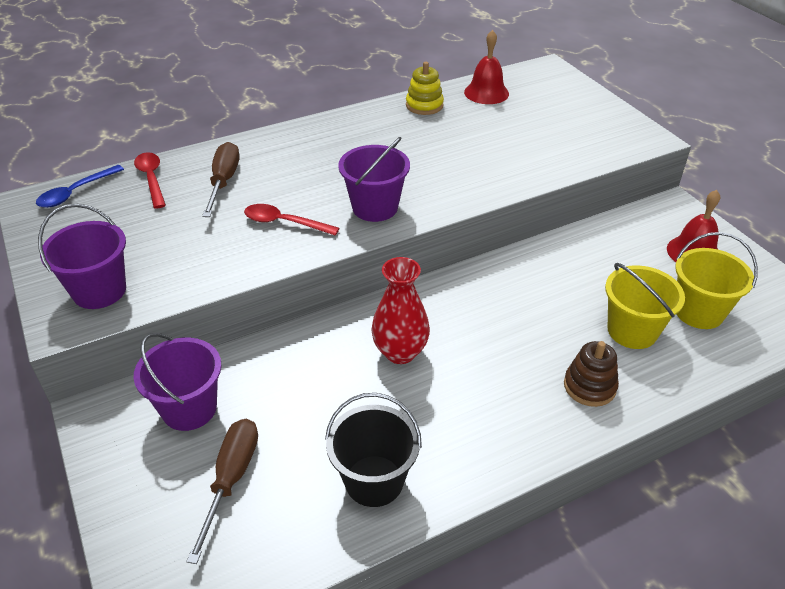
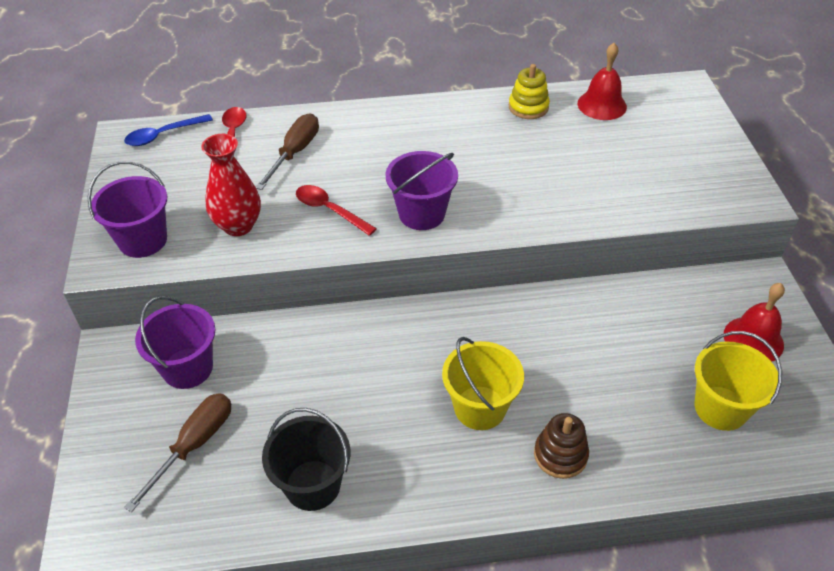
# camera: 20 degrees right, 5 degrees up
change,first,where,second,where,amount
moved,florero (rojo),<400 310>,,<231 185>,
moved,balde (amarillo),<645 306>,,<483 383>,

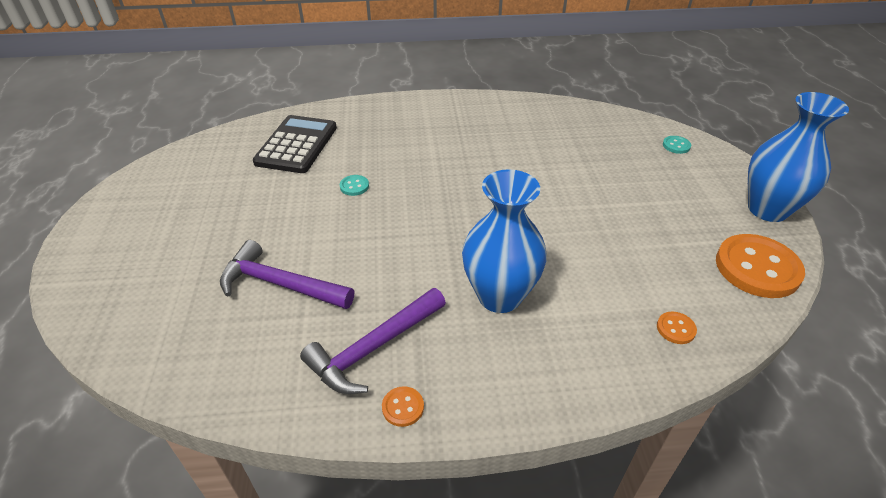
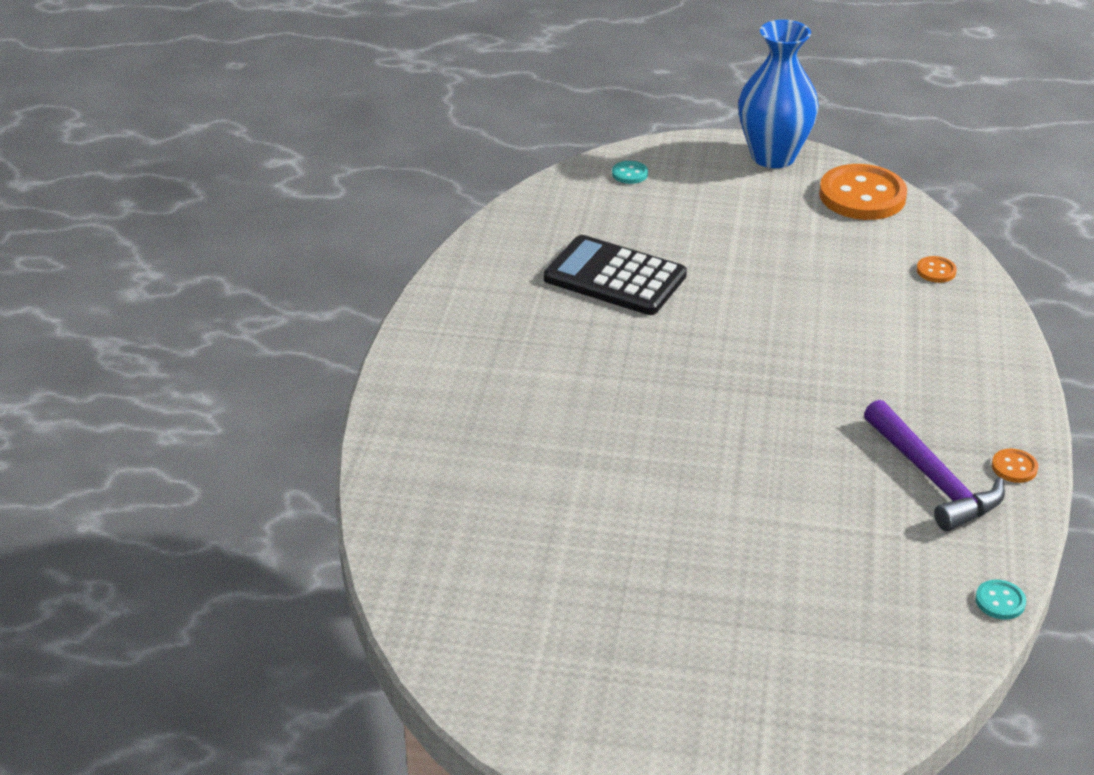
# camera: 75 degrees left, 5 degrees down
change,first,where,second,where,amount
moved,calculadora (negro),<295 144>,,<615 275>,
removed,florero (azul),<504 241>,,,
moved,botón (turquesa),<354 185>,,<1000 600>,
removed,martillo (morado),<287 274>,,,

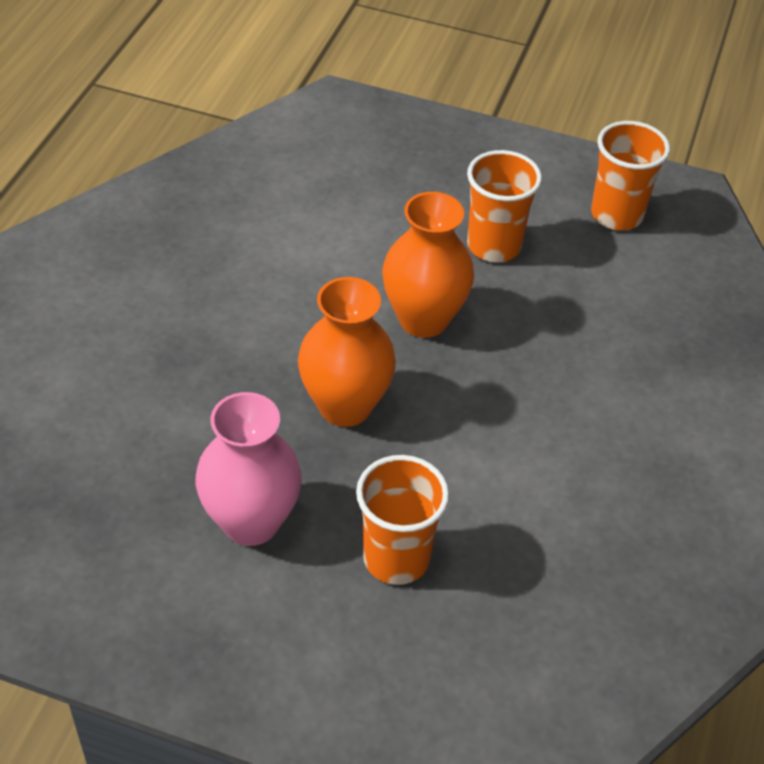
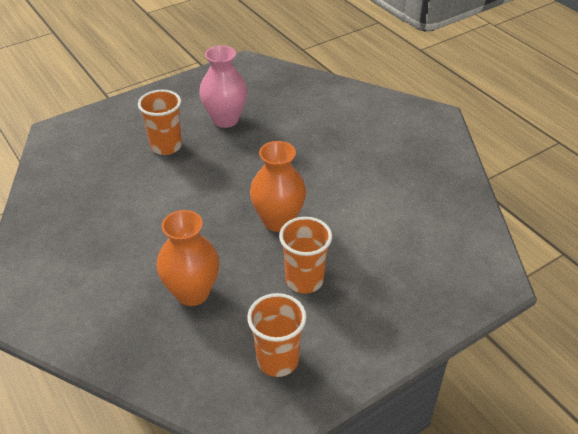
# camera: 130 degrees right, 5 degrees down
change,first,where,second,where,amount
moved,florero (naranja),<347 352>,,<188 258>,

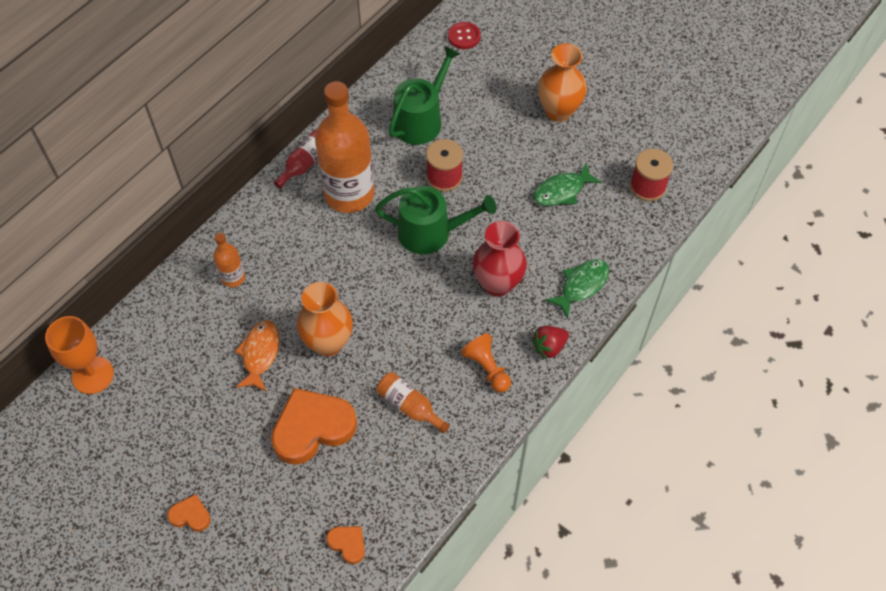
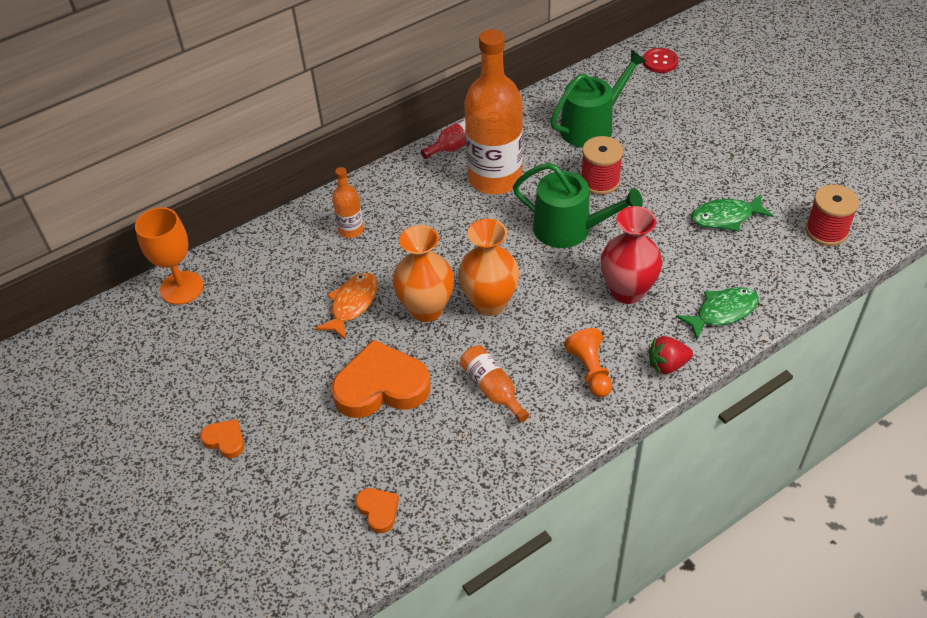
# camera: 20 degrees right, 10 degrees down
change,first,where,second,where,amount
moved,florero (naranja),<562 82>,,<488 267>,

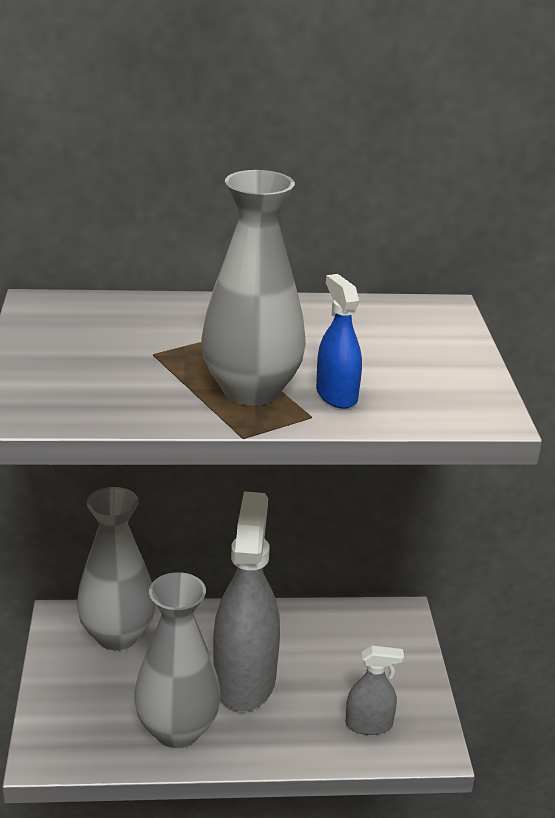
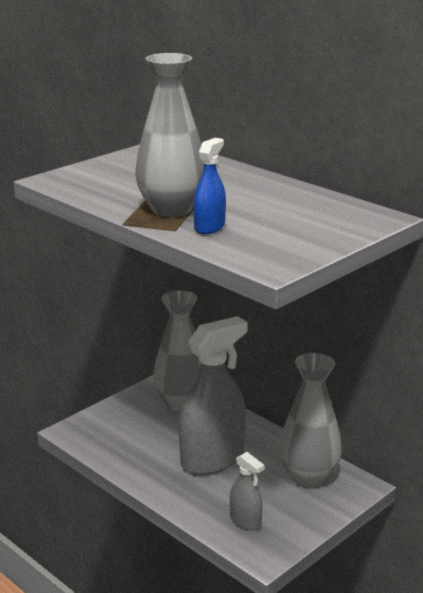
# camera: 50 degrees right, 5 degrees down
change,first,where,second,where,amount
moved,florero (gris),<177 660>,,<310 420>,

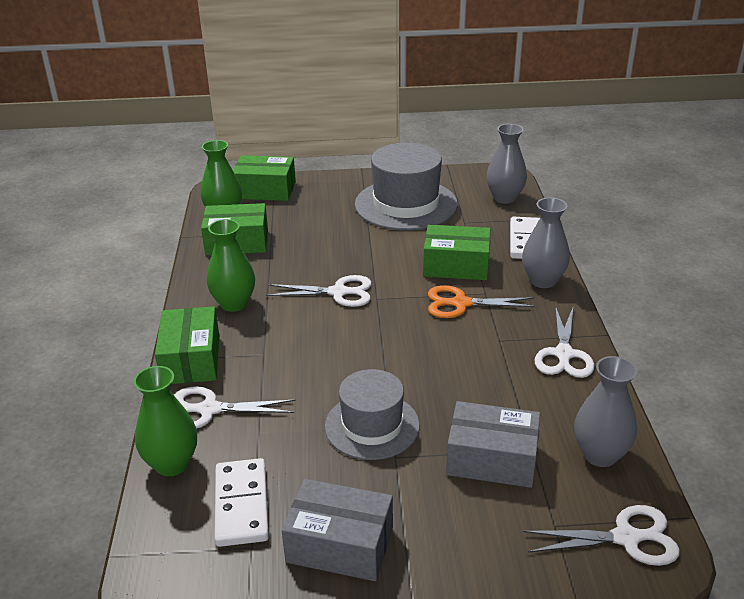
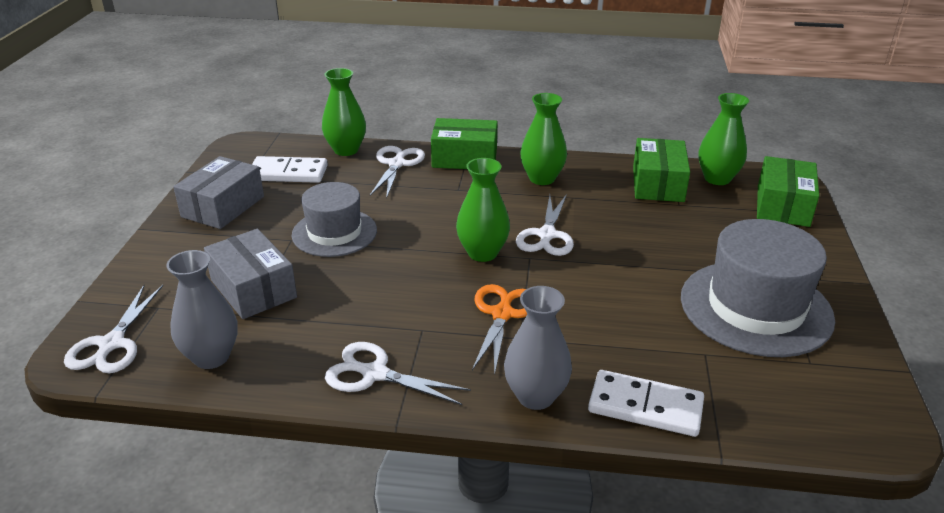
# camera: 100 degrees right, 0 degrees up
change,first,where,second,where,amount
removed,florero (gris),<506 164>,,,
removed,caja (verde),<457 252>,,,
turned,caja (gris),<493 444>,,<250 274>,60 degrees counterclockwise
added,,,florero (verde),<483 210>,

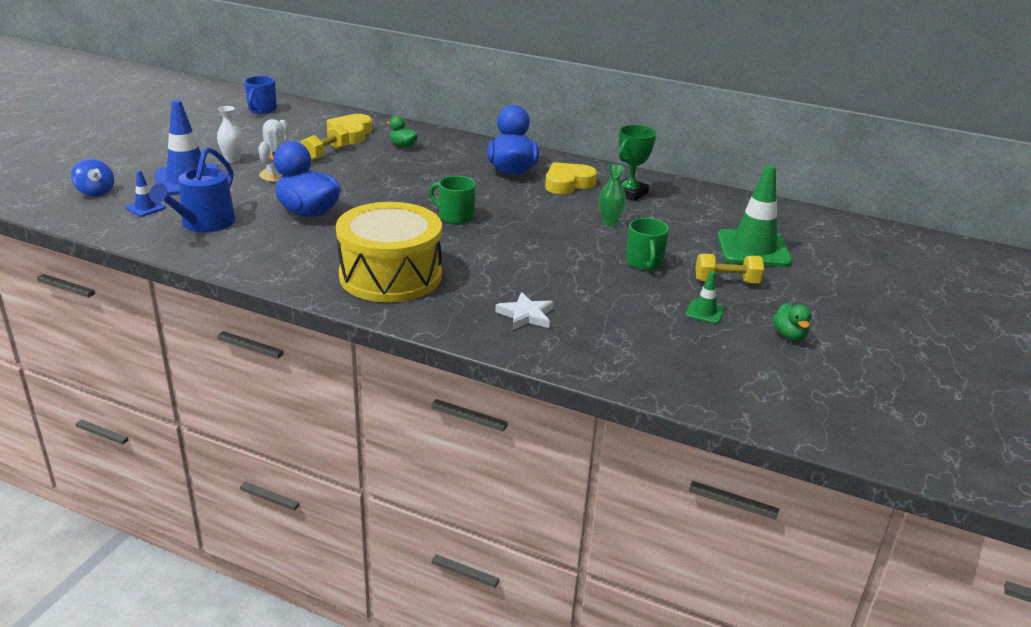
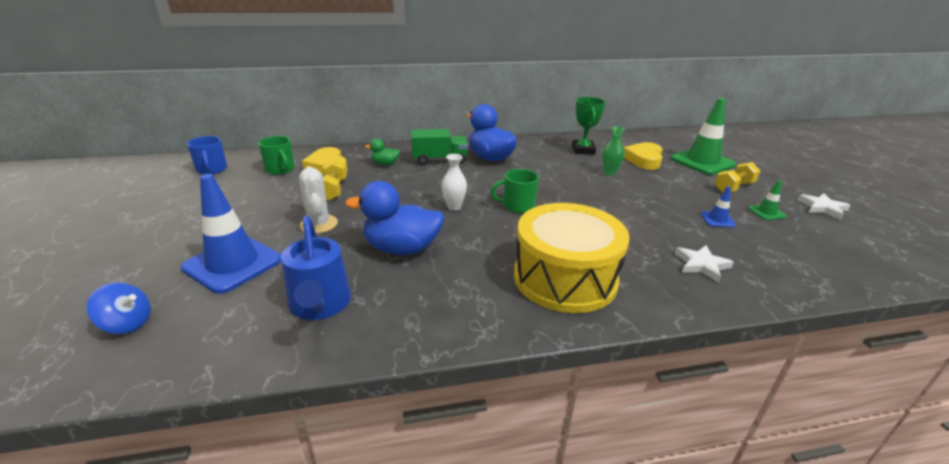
# camera: 35 degrees left, 0 degrees up
change,first,where,second,where,amount
moved,florero (blanco),<230 134>,,<454 182>,
moved,corazón (amarillo),<571 178>,,<643 156>,
moved,cono de tráfico (azul),<146 193>,,<718 207>,
moved,taza (verde),<647 244>,,<276 155>,
replaced,pato (verde),<792 321>,estrella (blanco),<824 206>,
added,,,camión (verde),<439 147>,

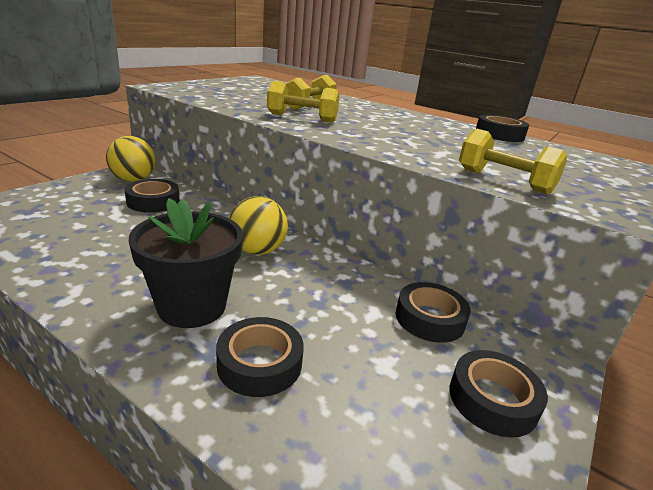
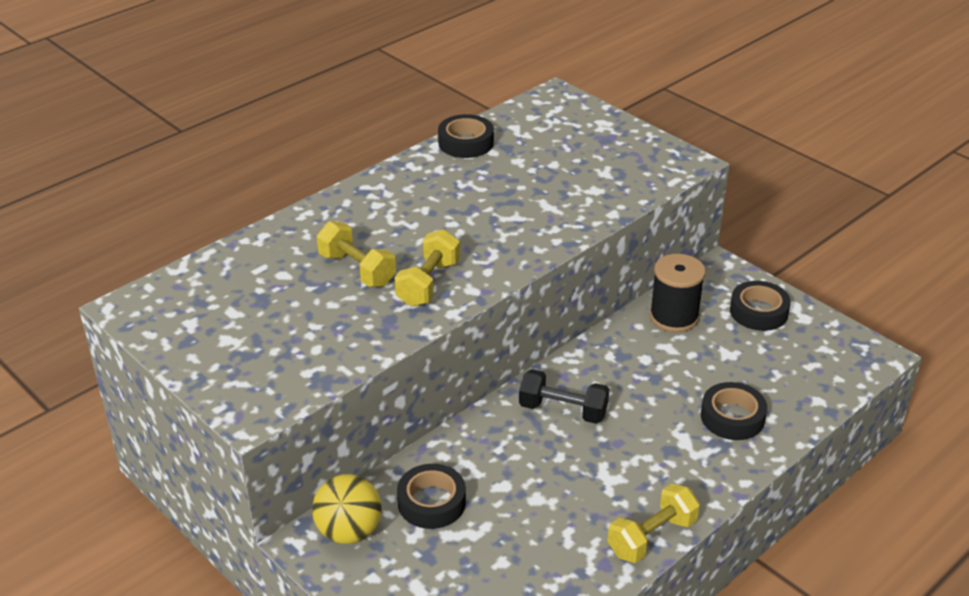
# camera: 75 degrees left, 10 degrees up
change,first,where,second,where,amount
moved,mancuerna (amarillo),<513 161>,,<653 523>,
replaced,pelota (amarillo),<258 225>,mancuerna (negro),<564 396>,
removed,maceta (negro),<186 263>,,,
replaced,cinta adhesiva (negro),<433 312>,carrete (negro),<677 293>,

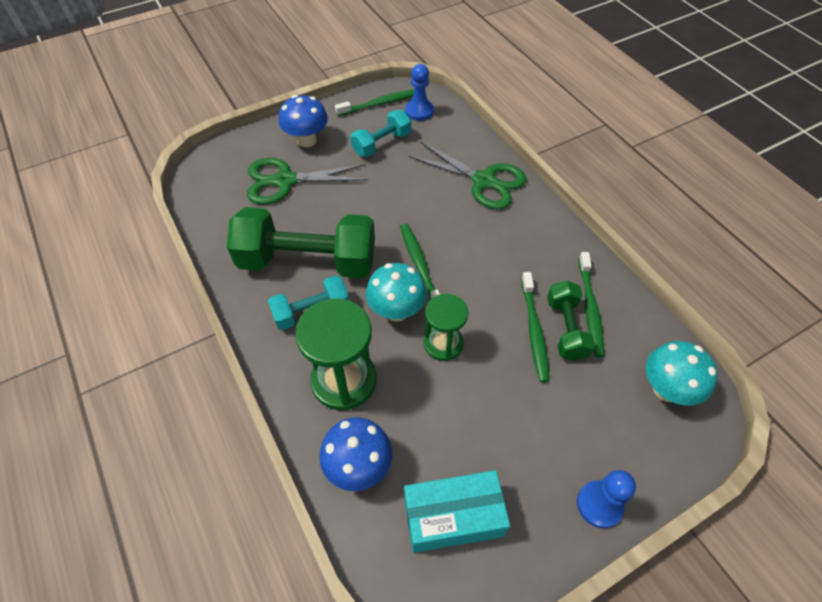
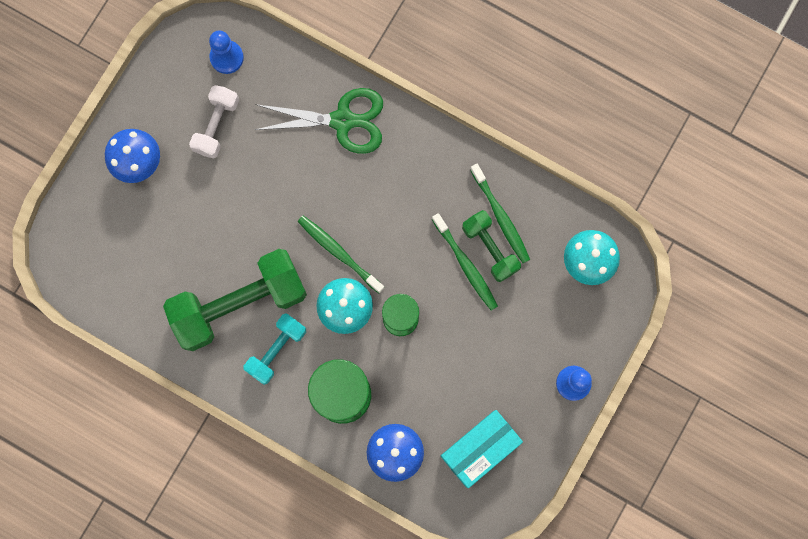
# camera: 30 degrees left, 25 degrees up
change,first,where,second,where,amount
removed,cepillo de dientes (verde),<374 102>,,,
recoloured,mancuerna (turquesa),<381 133>,mancuerna (blanco),<214 121>,
removed,tijeras (verde),<307 181>,,,

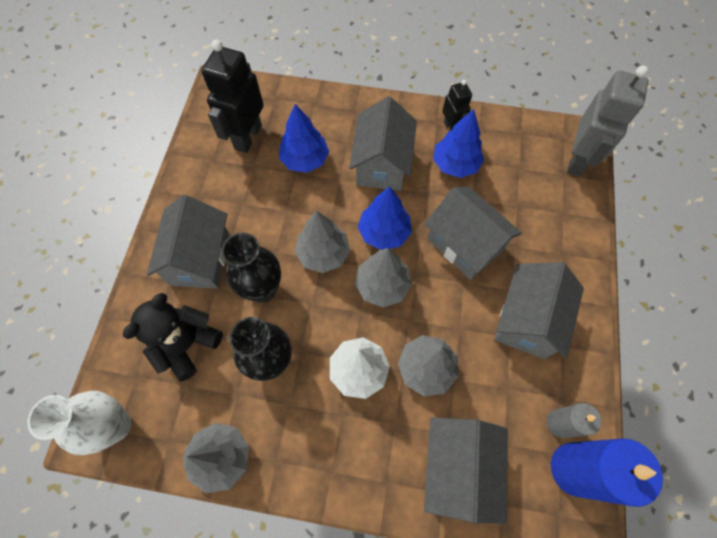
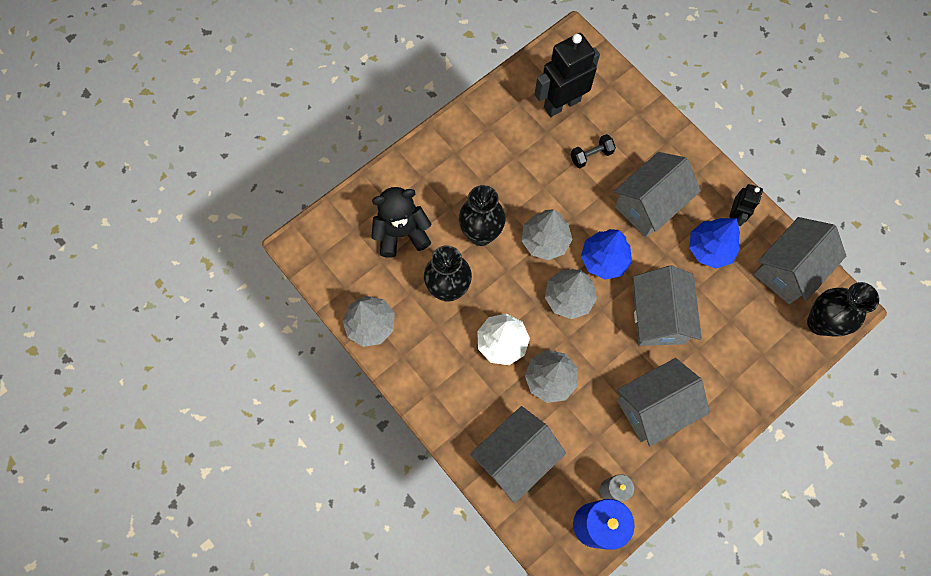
# camera: 40 degrees right, 5 degrees up
change,first,where,second,where,amount
replaced,robot (gris),<608 121>,florero (negro),<843 309>,
replaced,árbol (azul),<304 138>,mancuerna (negro),<593 151>,
moved,casa (gris),<188 242>,,<800 260>,
removed,florero (blanco),<79 423>,,,

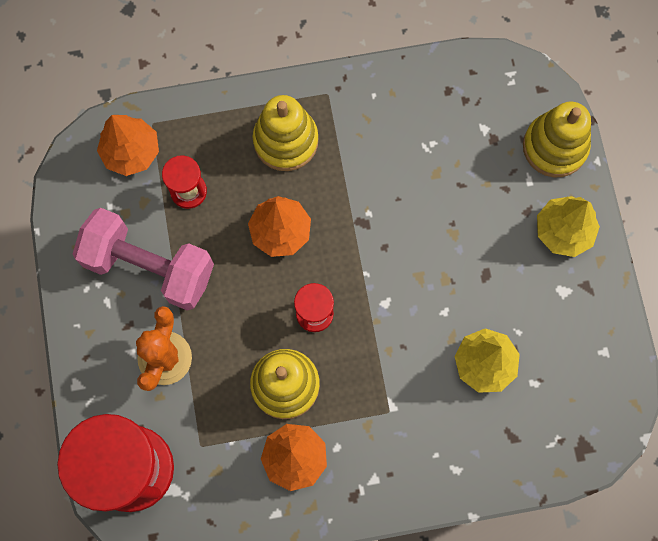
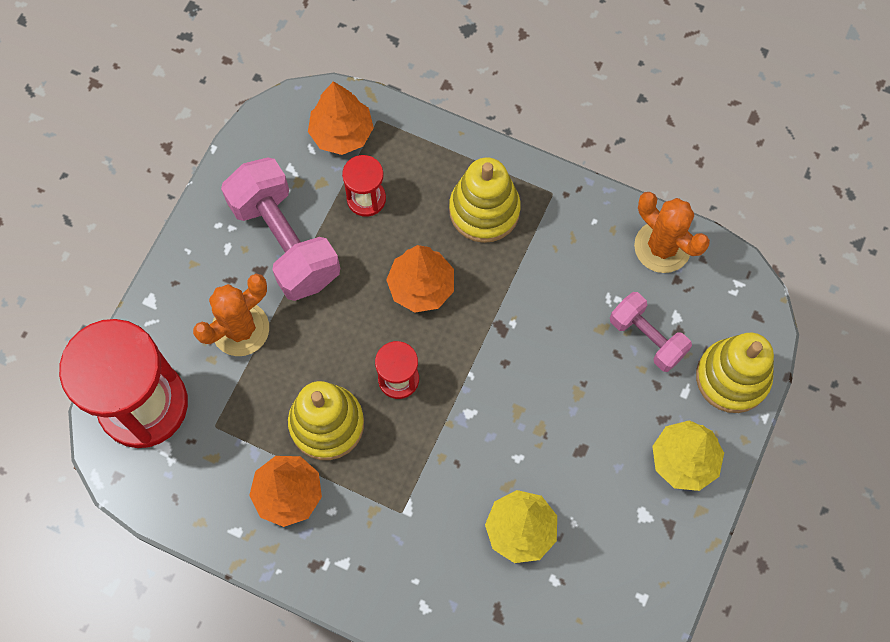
# camera: 35 degrees right, 5 degrees down
change,first,where,second,where,amount
added,,,cactus (naranja),<672 232>,
added,,,mancuerna (rosa),<651 332>,

